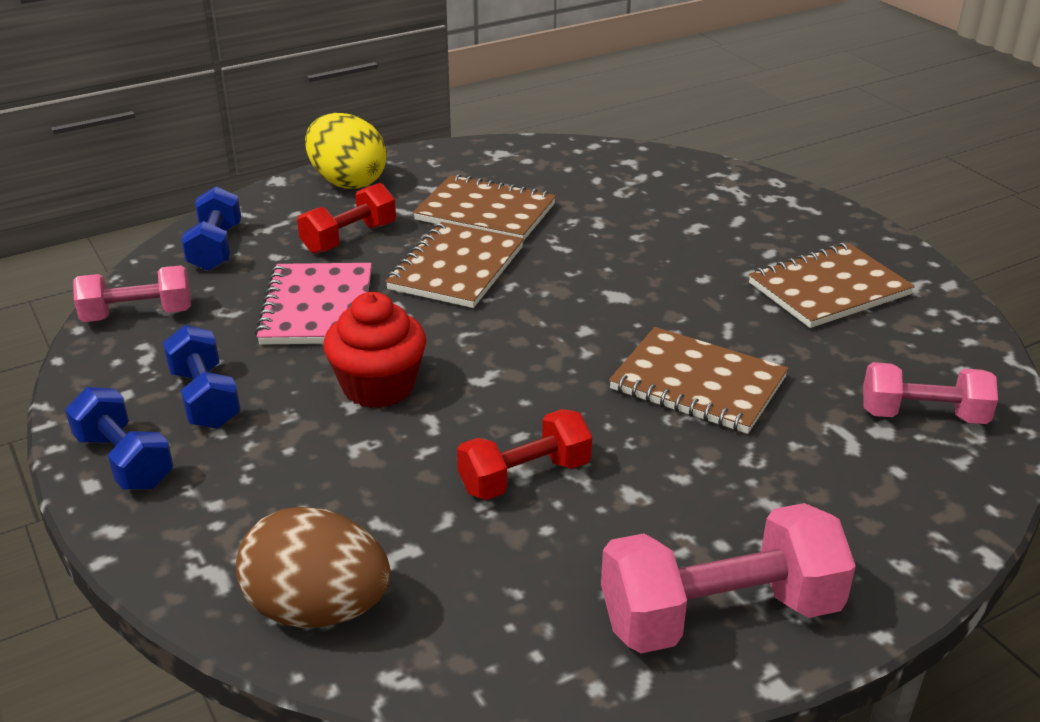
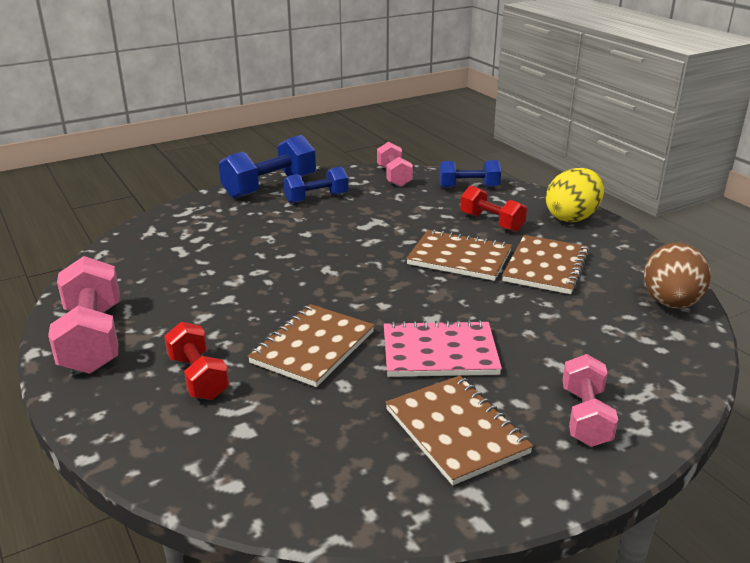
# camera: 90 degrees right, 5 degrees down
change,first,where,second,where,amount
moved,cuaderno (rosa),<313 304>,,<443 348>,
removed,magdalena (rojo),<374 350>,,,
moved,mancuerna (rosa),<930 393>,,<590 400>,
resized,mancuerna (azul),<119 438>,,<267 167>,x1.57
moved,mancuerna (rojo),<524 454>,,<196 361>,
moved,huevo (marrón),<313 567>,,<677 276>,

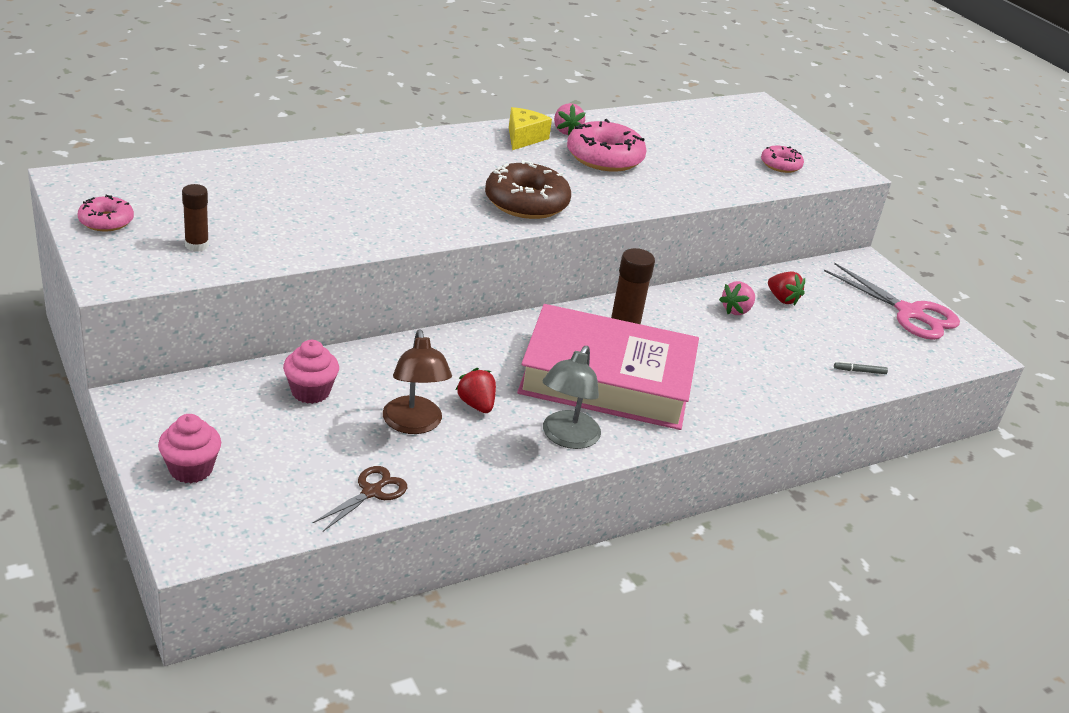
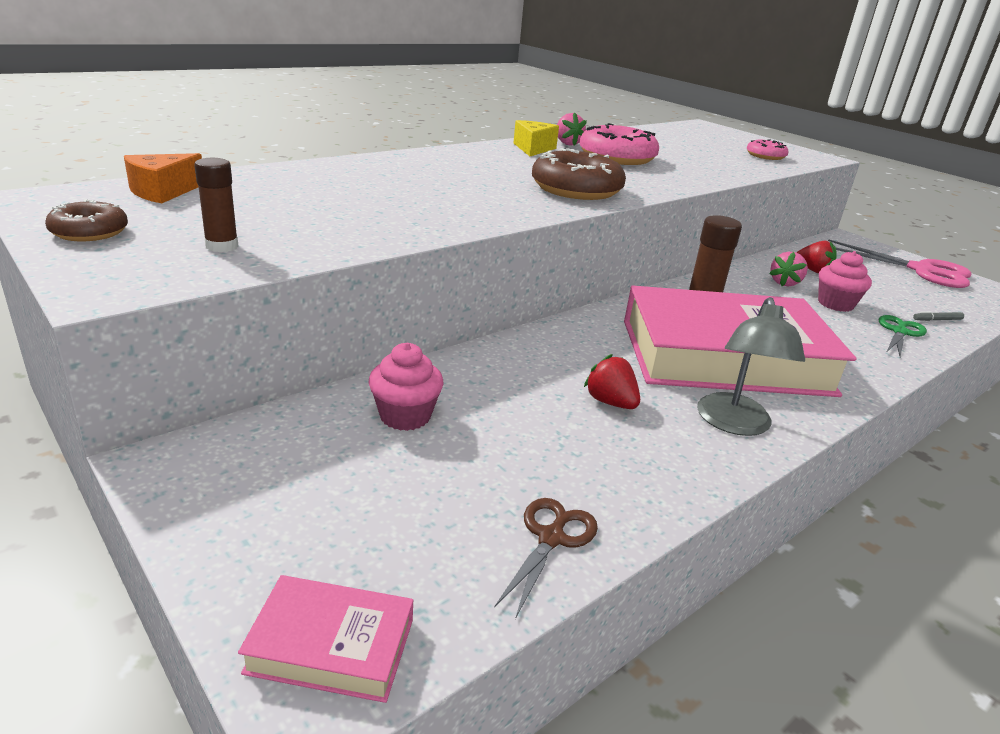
# camera: 10 degrees left, 5 degrees down
change,first,where,second,where,amount
recoloured,rosquilla (rosa),<105 213>,rosquilla (marrón),<86 220>,
removed,lámpara (marrón),<417 381>,,,
moved,magdalena (rosa),<189 448>,,<845 281>,
added,,,queso (naranja),<163 178>,
added,,,tijeras (verde),<903 336>,
added,,,libro (rosa),<325 639>,

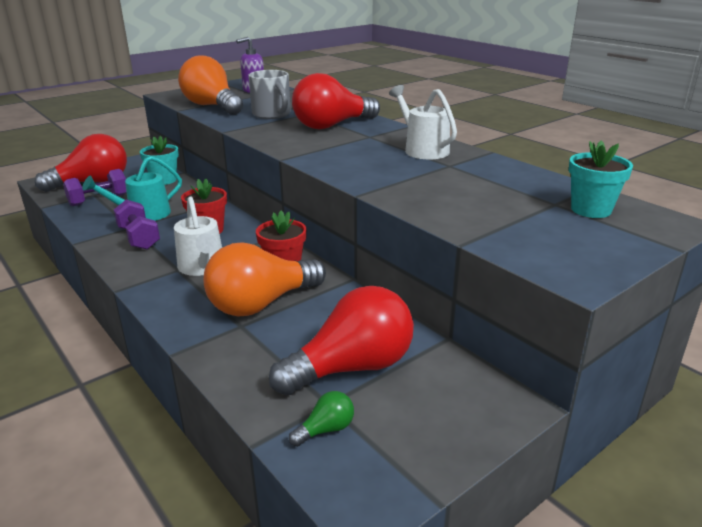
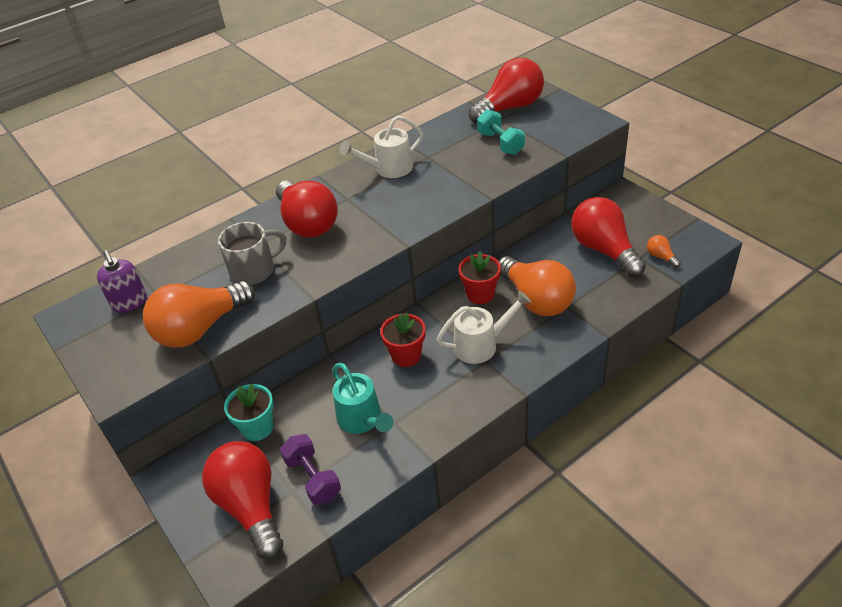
# camera: 85 degrees left, 15 degrees up
change,first,where,second,where,amount
replaced,maceta (turquesa),<601 179>,bombilla (rojo),<506 91>,
removed,mancuerna (morado),<137 225>,,,
recoloured,bombilla (verde),<321 419>,bombilla (naranja),<664 251>,
added,,,mancuerna (turquesa),<501 132>,

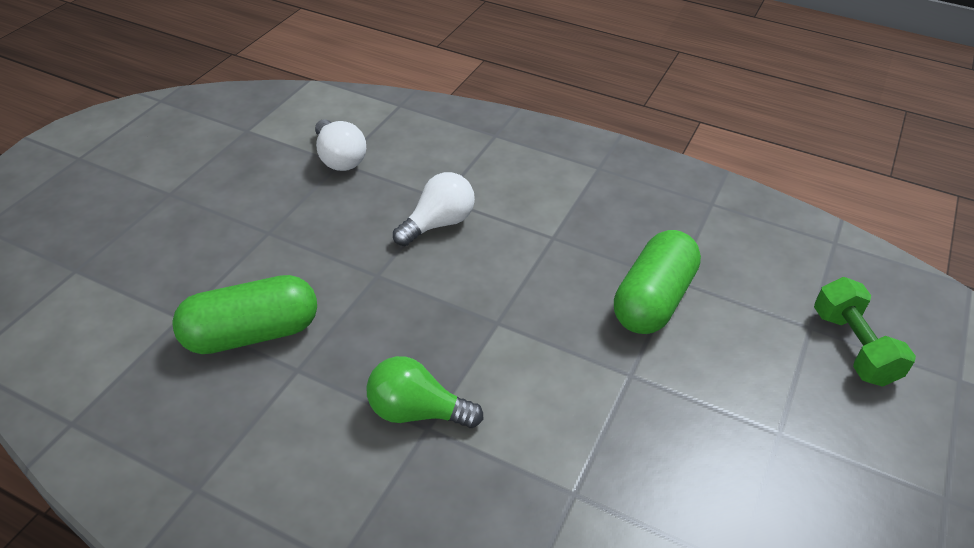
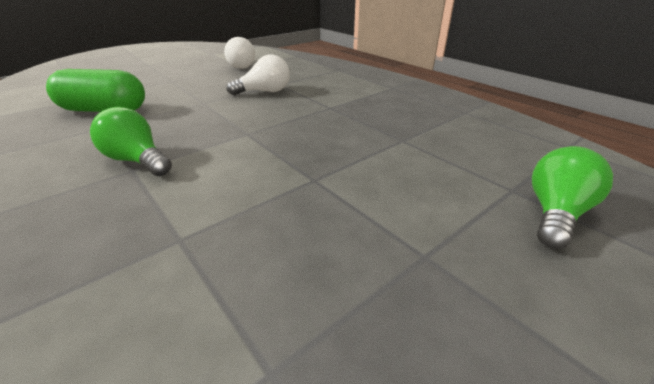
# camera: 25 degrees right, 10 degrees down
change,first,where,second,where,amount
removed,cápsula (verde),<657 282>,,,
replaced,mancuerna (verde),<865 332>,bombilla (verde),<572 197>,

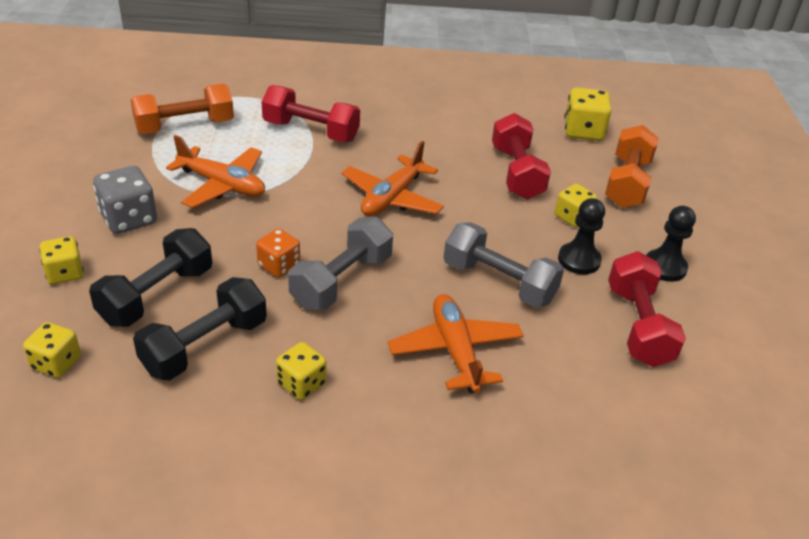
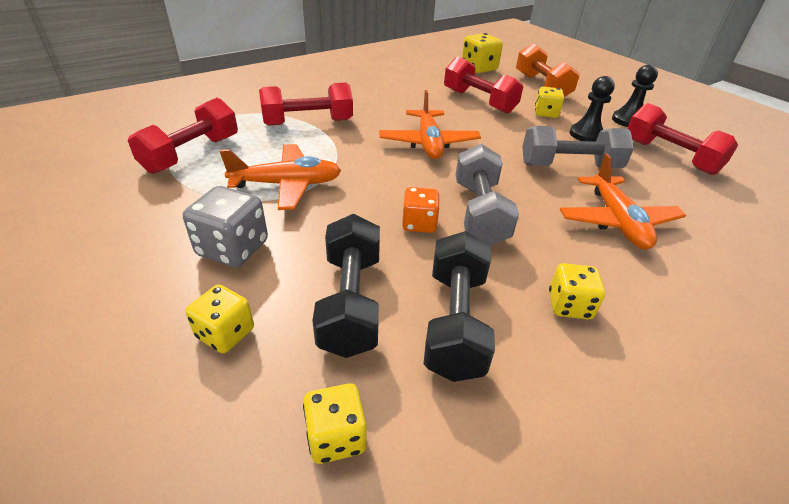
# camera: 35 degrees left, 0 degrees up
change,first,where,second,where,amount
recoloured,mancuerna (naranja),<182 108>,mancuerna (rojo),<183 136>,
turned,avión (naranja),<456 343>,,<623 202>,135 degrees counterclockwise

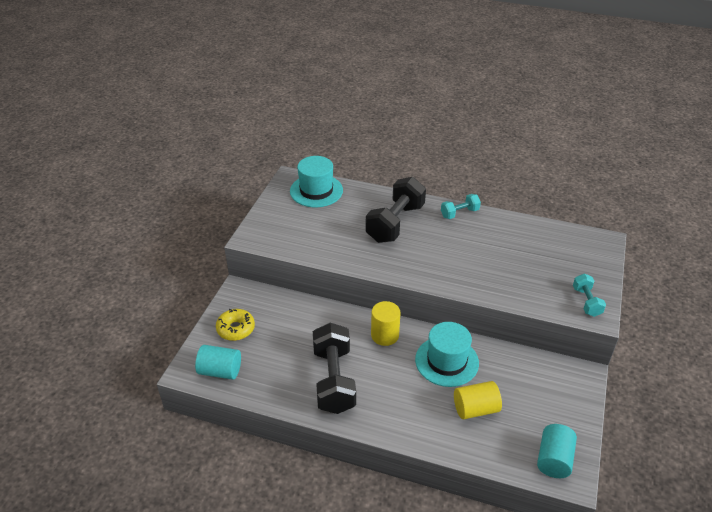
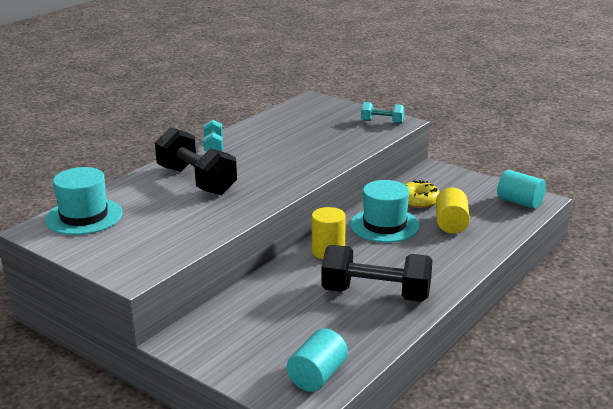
# camera: 70 degrees left, 15 degrees down
change,first,where,second,where,amount
moved,rosquilla (amarillo),<235 325>,,<422 194>,

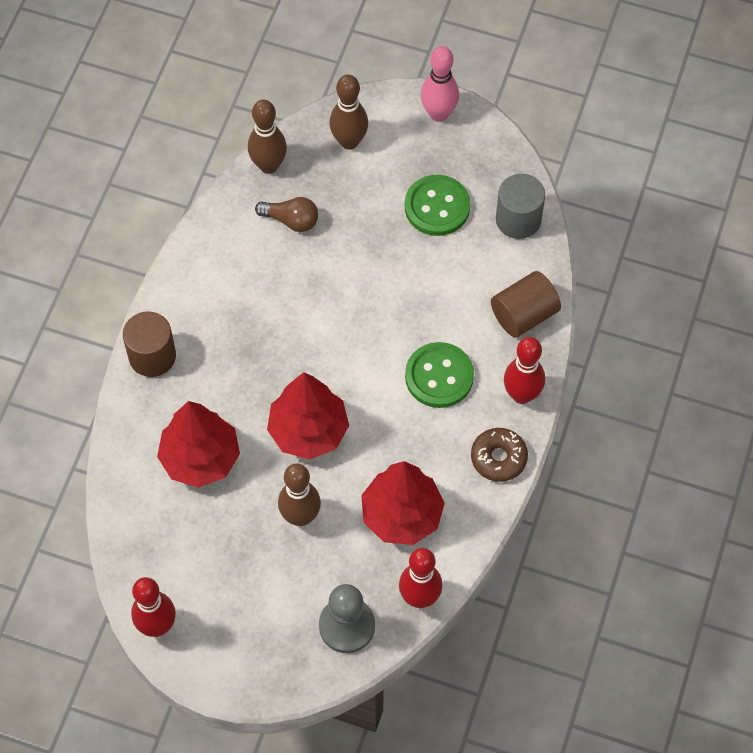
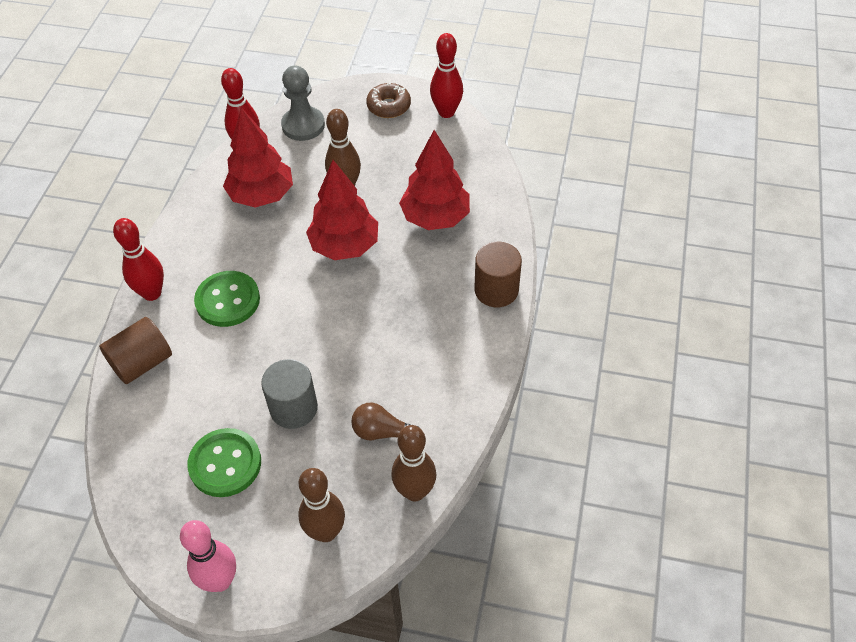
# camera: 175 degrees right, 10 degrees down
change,first,where,second,where,amount
moved,cilindro (gris),<520 206>,,<289 394>,
moved,rosquilla (marrón),<499 455>,,<388 100>,

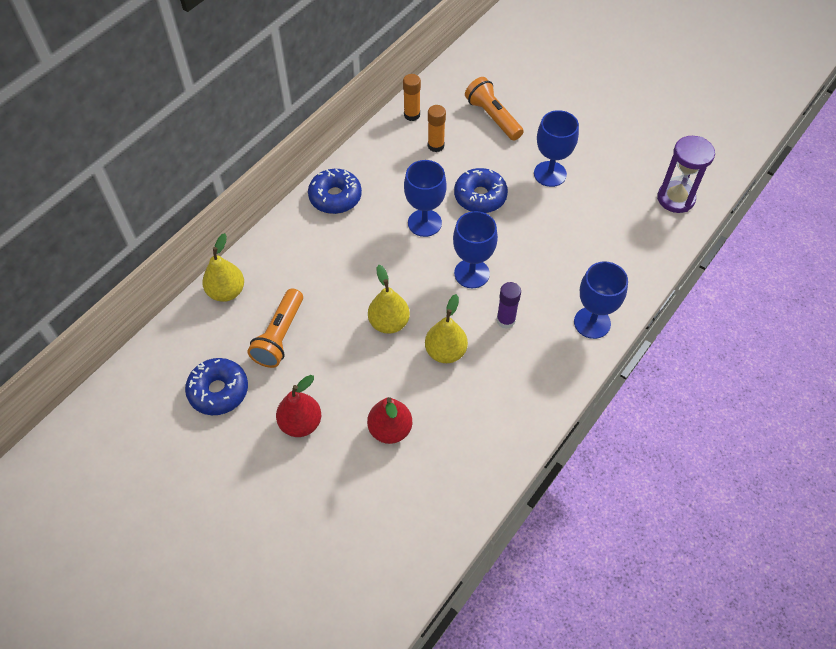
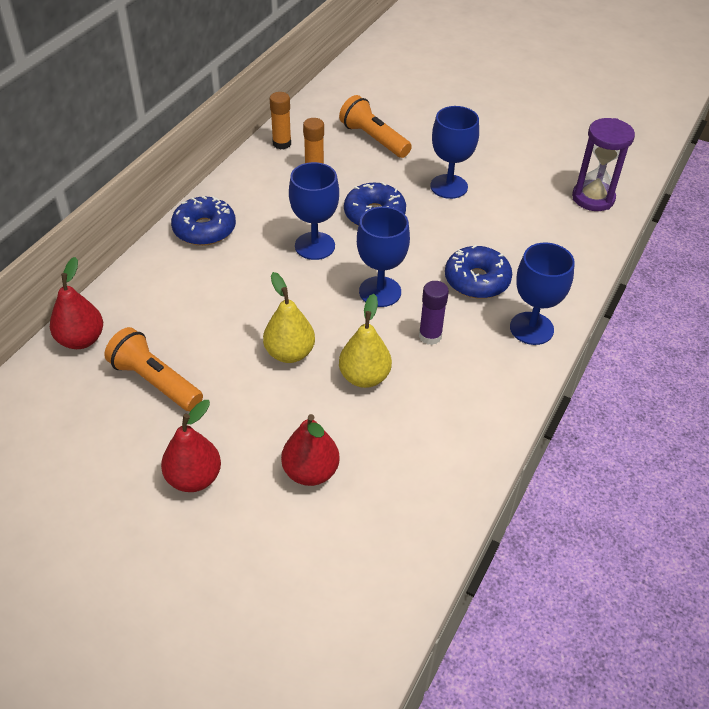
# camera: 10 degrees left, 10 degrees down
change,first,where,second,where,amount
recoloured,pera (amarillo),<223 267>,pera (rojo),<76 303>,
turned,lámpara de mano (naranja),<275 328>,,<153 369>,120 degrees clockwise
moved,rosquilla (azul),<216 386>,,<478 272>,

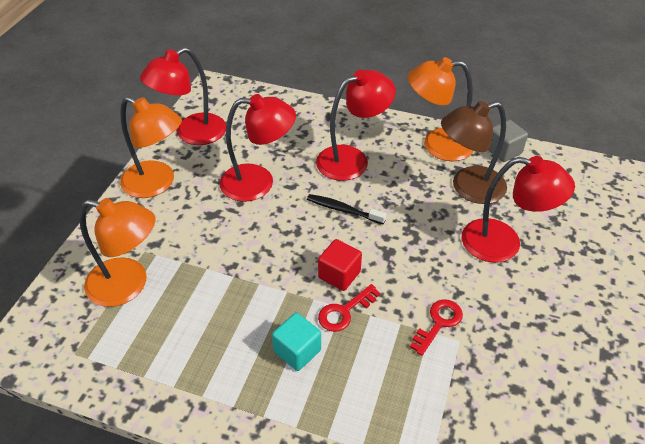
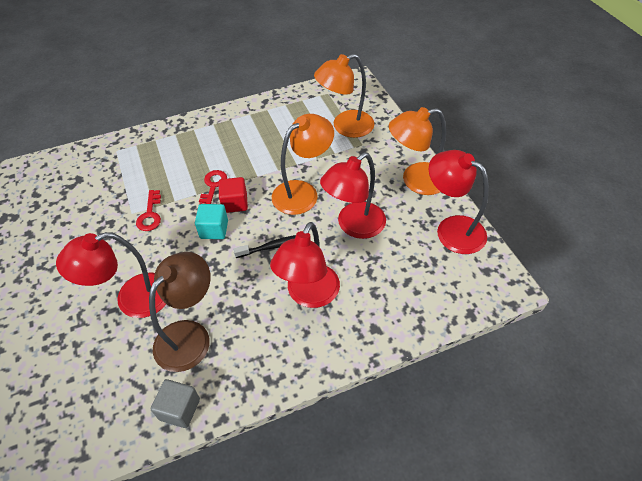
# camera: 140 degrees right, 5 degrees up
change,first,where,second,where,amount
turned,lámpara (rojo),<183 96>,,<459 202>,60 degrees counterclockwise
moved,lámpara (naranja),<441 109>,,<303 164>,
moved,cubo (turquesa),<296 342>,,<211 221>,

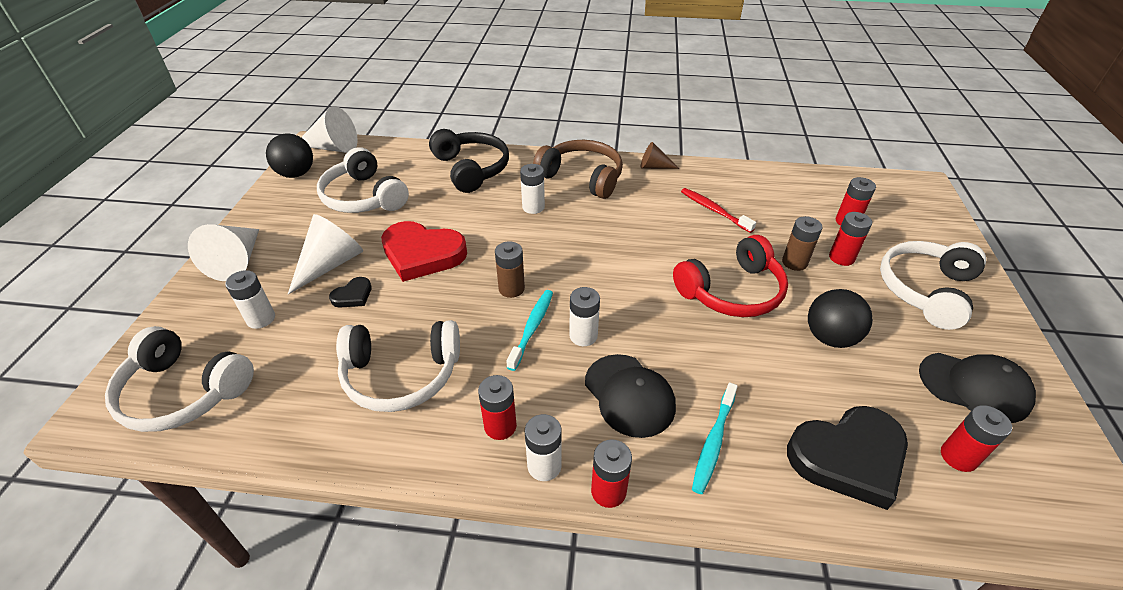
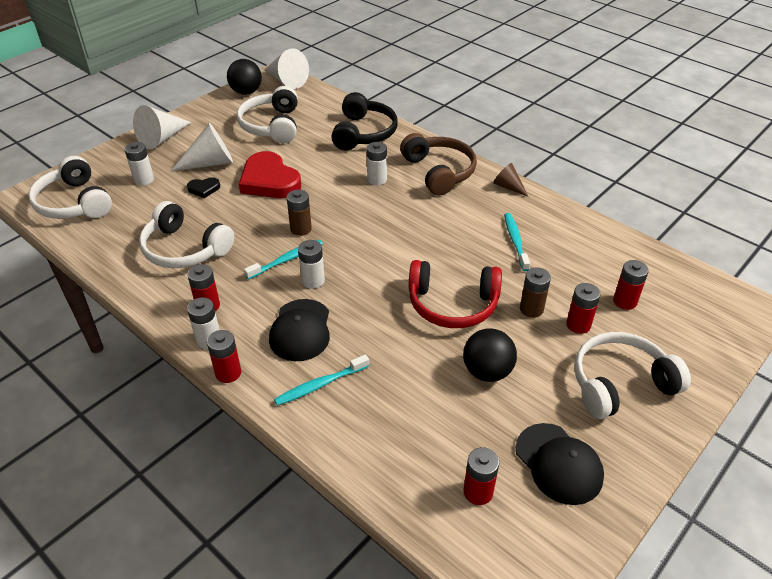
# camera: 35 degrees right, 0 degrees up
change,first,where,second,where,amount
recoloured,cepillo de dientes (rojo),<718 210>,cepillo de dientes (turquesa),<517 242>,
removed,corazón (negro),<847 458>,,,

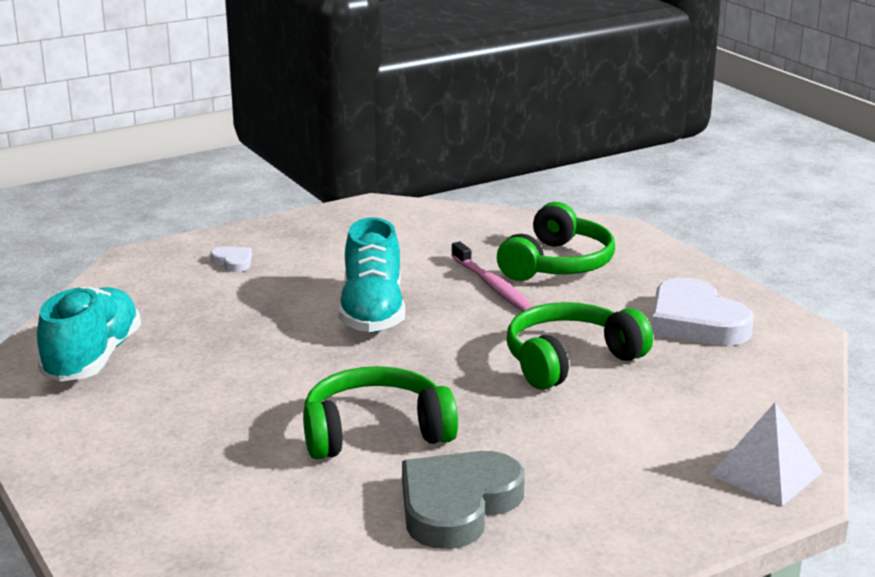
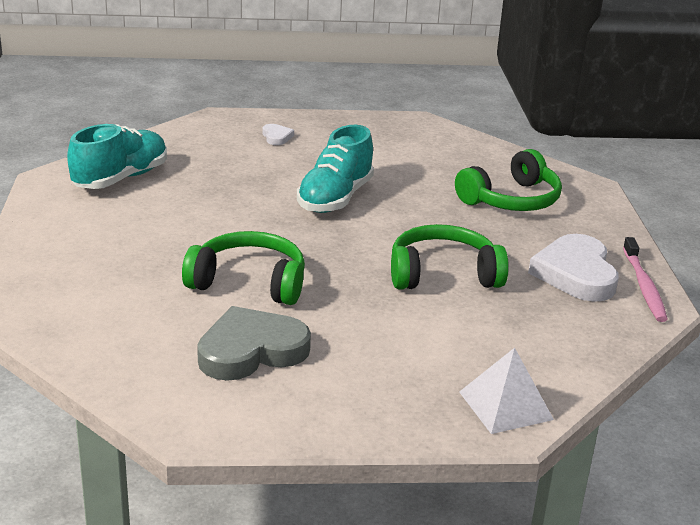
# camera: 25 degrees right, 5 degrees up
change,first,where,second,where,amount
moved,cepillo de dientes (rosa),<492 276>,,<645 279>,

